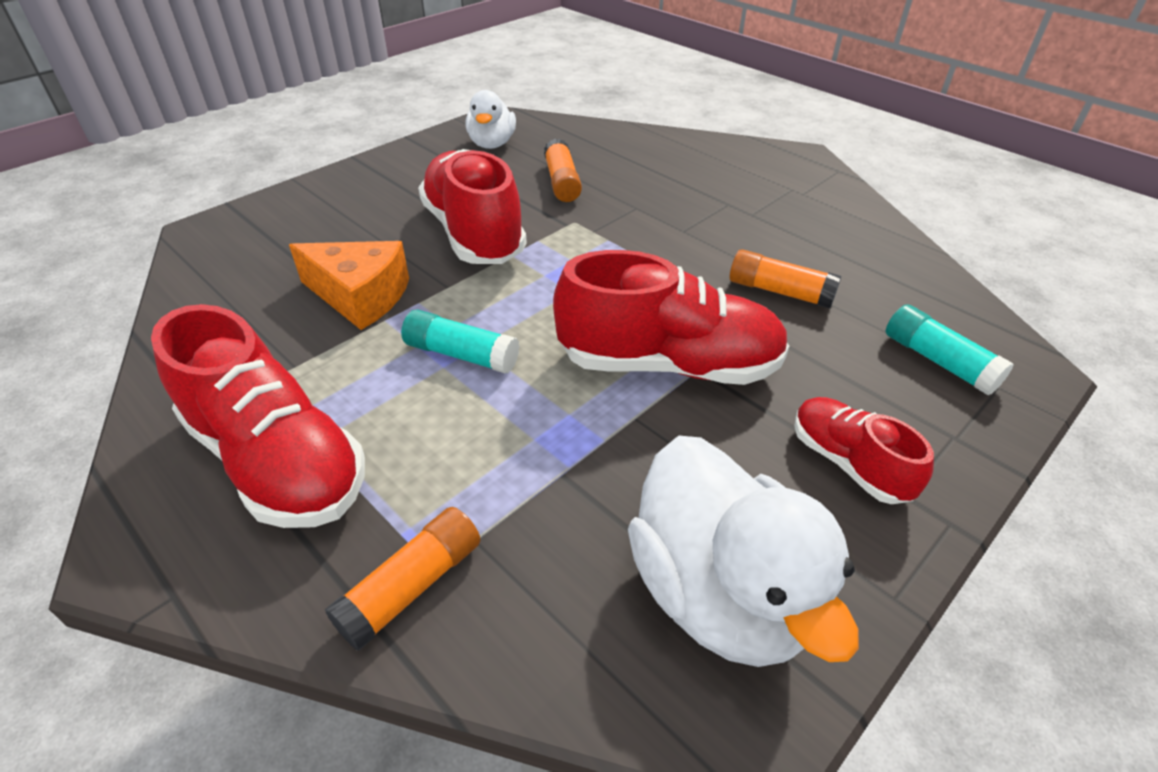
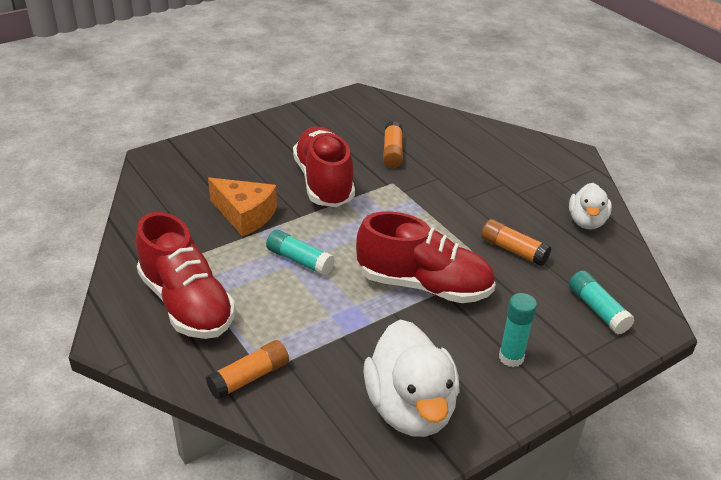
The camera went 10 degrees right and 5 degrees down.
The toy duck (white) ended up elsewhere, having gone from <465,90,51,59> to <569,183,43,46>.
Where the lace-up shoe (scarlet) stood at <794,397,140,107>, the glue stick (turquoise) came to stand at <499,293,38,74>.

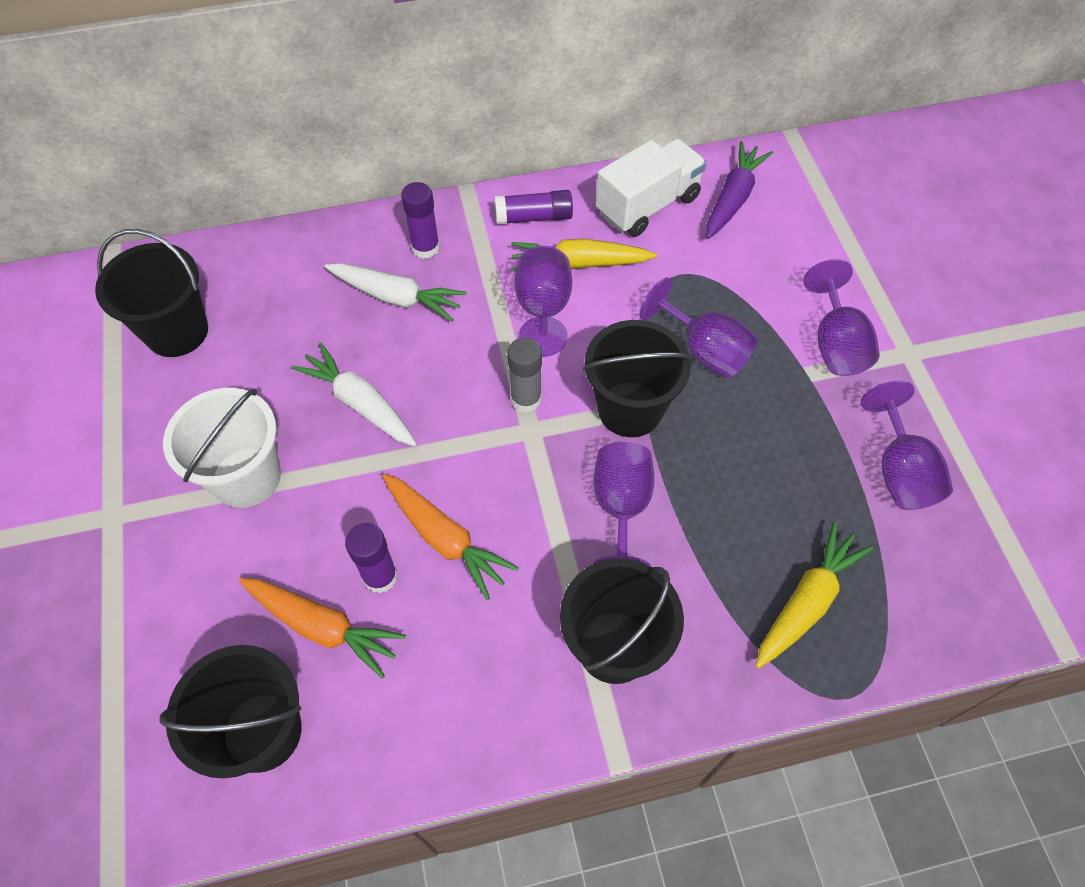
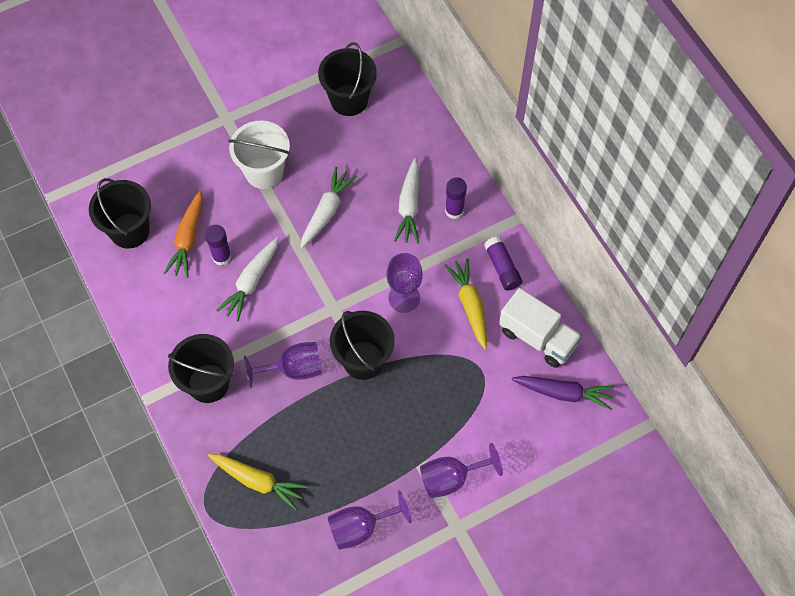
The camera went 75 degrees right and 5 degrees up.
The second view lost the chalice (violet) at <639,278,119,101>.
The second view lost the glue stick (ash-grey) at <507,337,35,76>.
What was the root vegetable (orange) at <383,474,136,126> turned into the root vegetable (white) at <216,237,63,84>.

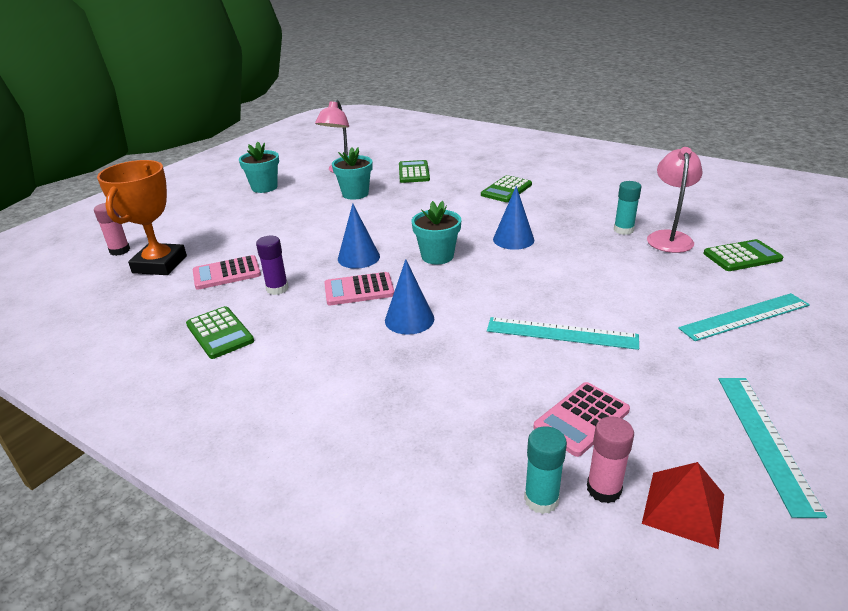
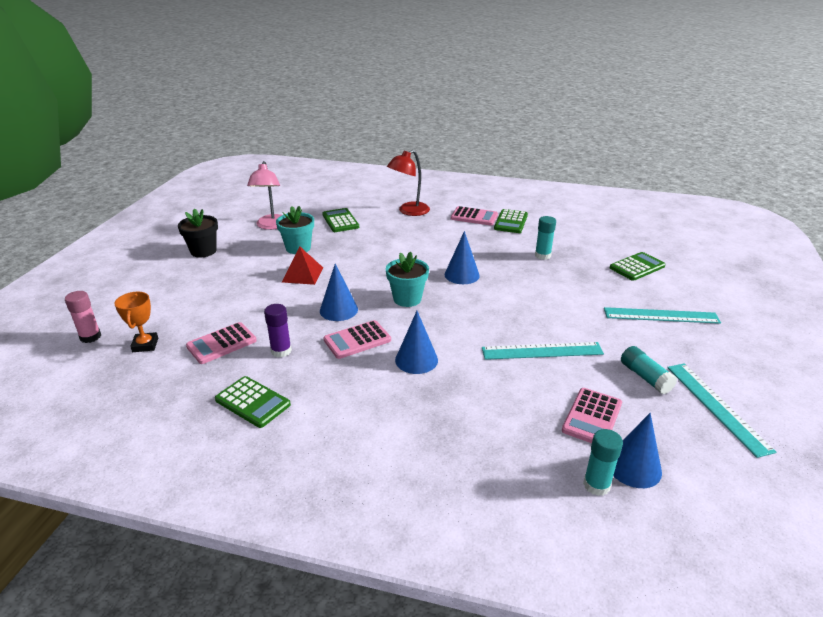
The camera went 20 degrees left and 0 degrees up.
What was the flower pot (turquoise) at <239,142,40,51> turned into the flower pot (jet-black) at <178,208,40,50>.
The second view lost the desk lamp (pink) at <647,147,56,106>.
The size of the prize cup (orange) at <97,160,90,115> changed by a factor of 0.55.
The pocket calculator (emerald) ended up elsewhere, having gone from <481,175,51,27> to <494,209,34,24>.
The straightedge (turquoise) at <678,293,132,48> ended up facing another way, 45 degrees clockwise from before.
Where the glue stick (pink) stood at <587,416,47,87>, the cone shape (cobalt) came to stand at <613,413,49,75>.
The pyramid shape (scarlet) ended up elsewhere, having gone from <642,462,82,87> to <282,246,41,39>.
The second view gained the desk lamp (scarlet) at <387,150,43,66>.
The second view gained the pocket calculator (pink) at <451,206,47,19>.
The second view gained the glue stick (turquoise) at <621,346,56,48>.

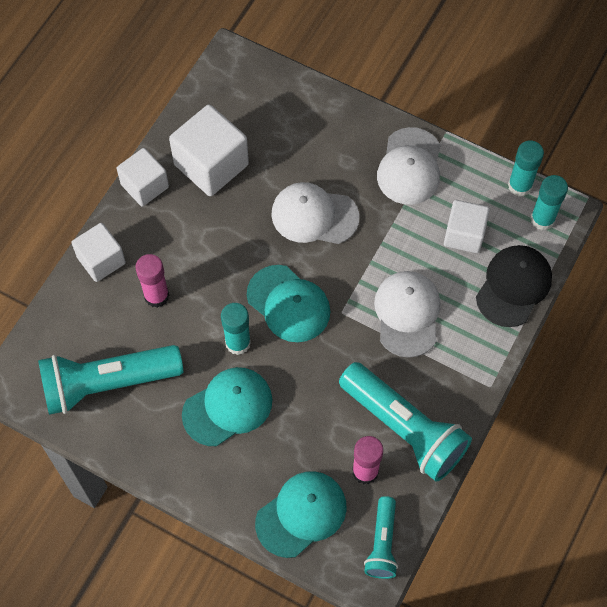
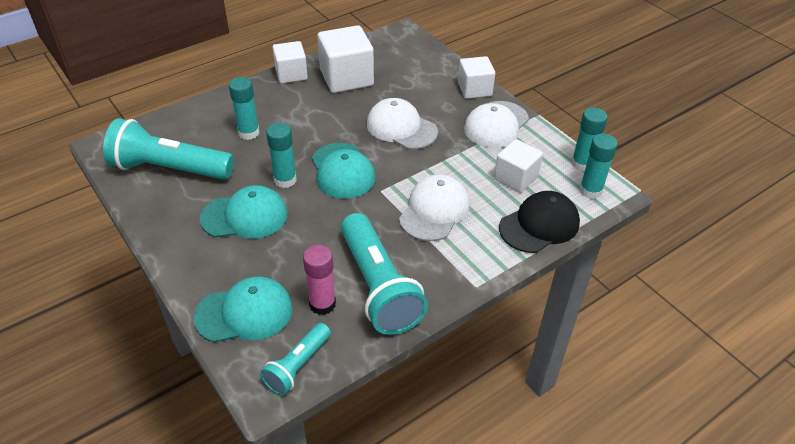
The camera went 25 degrees right and 20 degrees down.
The solid cube (white) ended up elsewhere, having gone from <72,223,54,59> to <458,56,37,43>.
What was the glue stick (pink) at <135,254,34,54> turned into the glue stick (turquoise) at <229,77,31,63>.

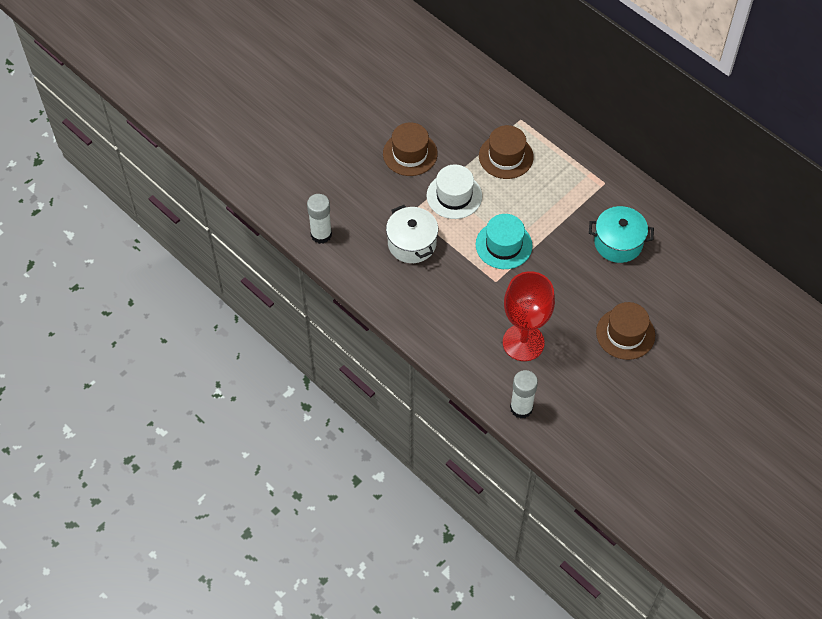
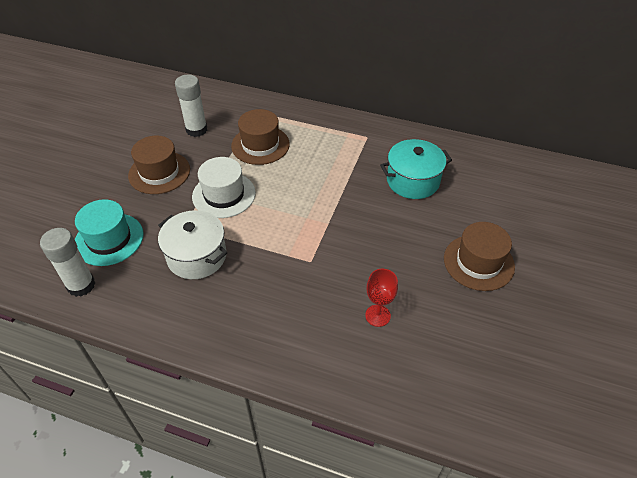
The camera went 25 degrees left and 10 degrees down.
The hat (turquoise) ended up elsewhere, having gone from <476,214,57,55> to <75,199,69,67>.
The size of the chalice (scarlet) at <503,271,52,90> changed by a factor of 0.47.
The glue stick (white) ended up elsewhere, having gone from <510,370,28,49> to <175,75,32,62>.

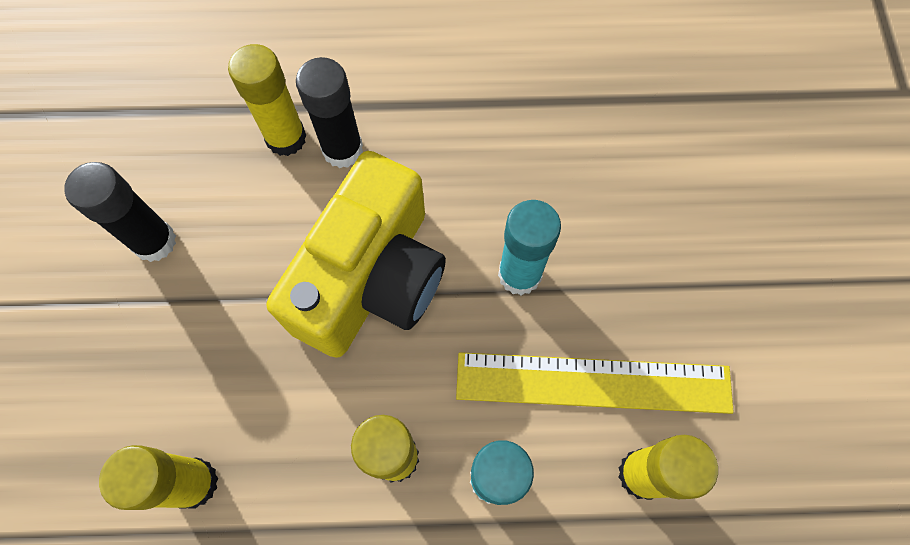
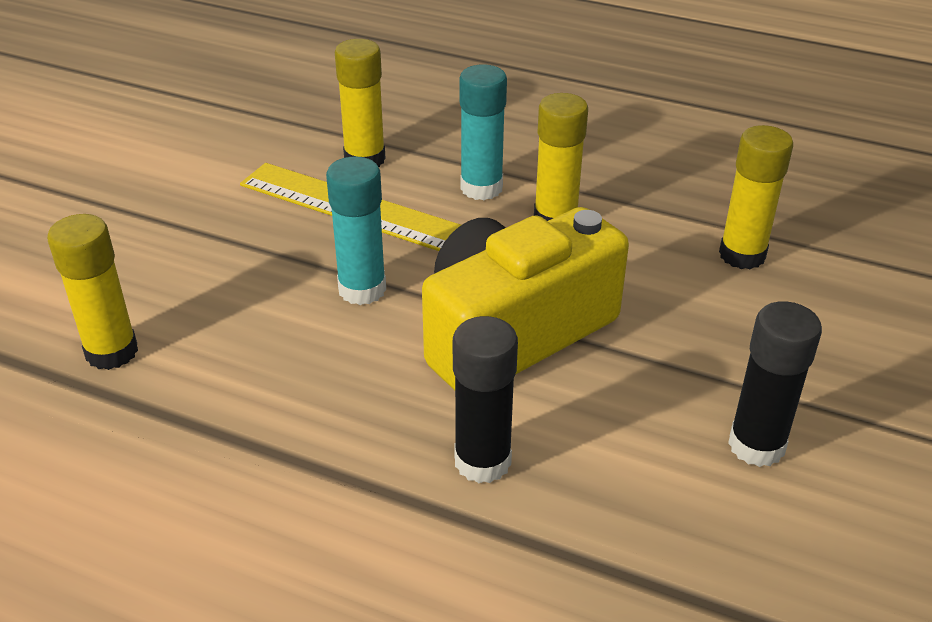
The camera went 155 degrees left and 30 degrees down.
The glue stick (bright yellow) ended up elsewhere, having gone from <228,44,79,112> to <47,214,91,156>.

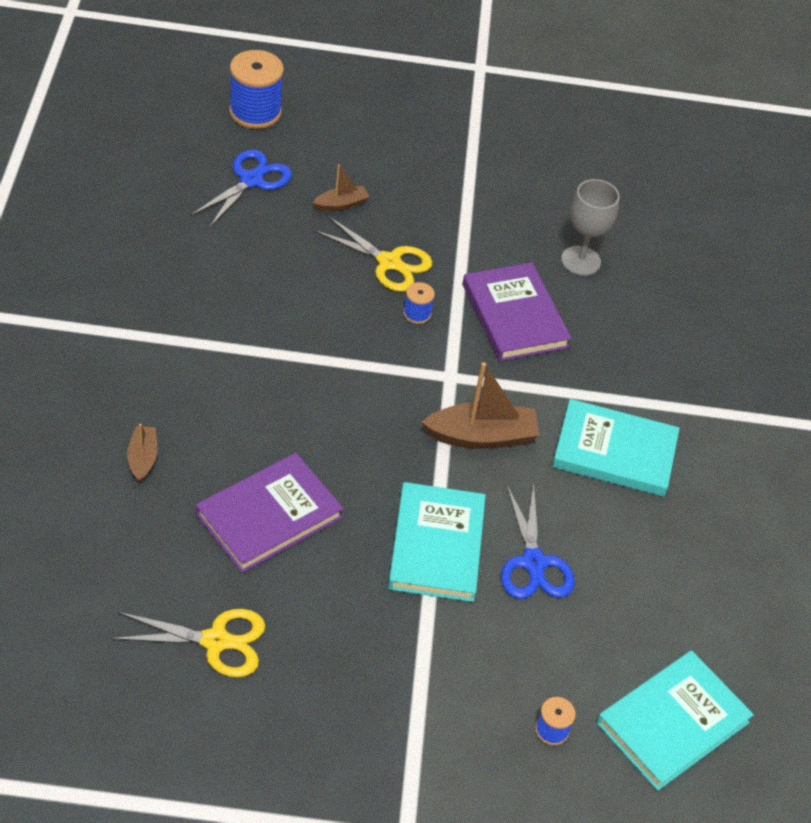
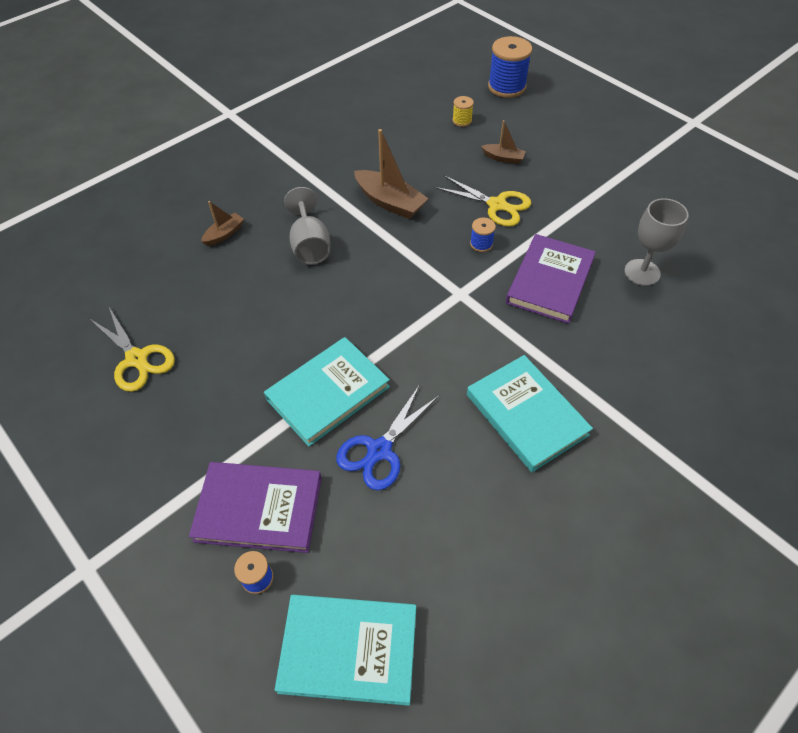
The camera went 50 degrees right and 5 degrees up.
Where the pair of scissors (cobalt) stood at <190,150,102,78>, the reel of thread (bright yellow) came to stand at <452,96,22,31>.
The pair of scissors (bright yellow) at <314,216,118,76> ended up facing another way, 45 degrees counterclockwise from before.
The toy boat (dark brown) ended up elsewhere, having gone from <421,362,119,87> to <354,129,75,90>.
The book (violet) ended up elsewhere, having gone from <196,453,148,120> to <189,462,133,91>.
The second view gained the chalice (ash-grey) at <284,187,47,78>.

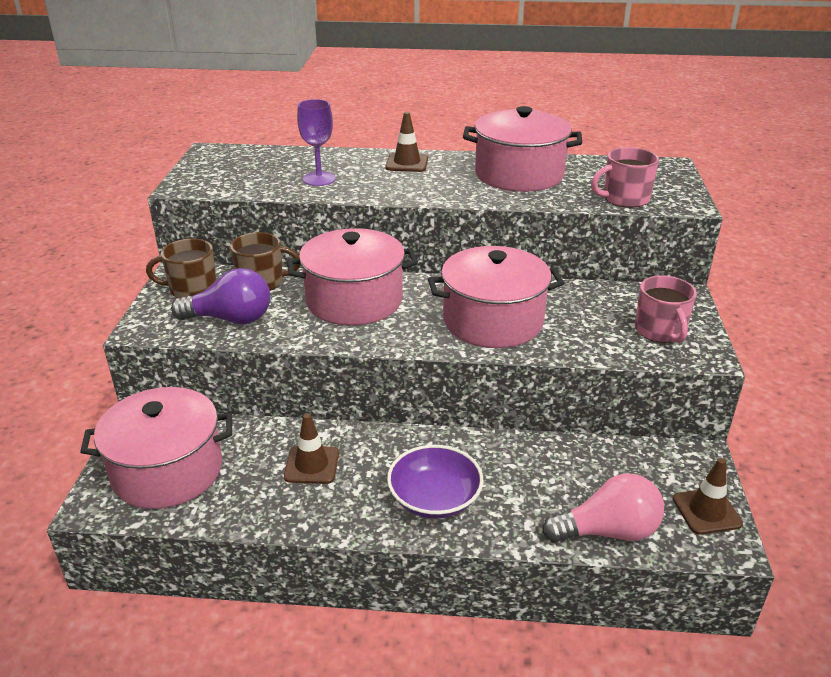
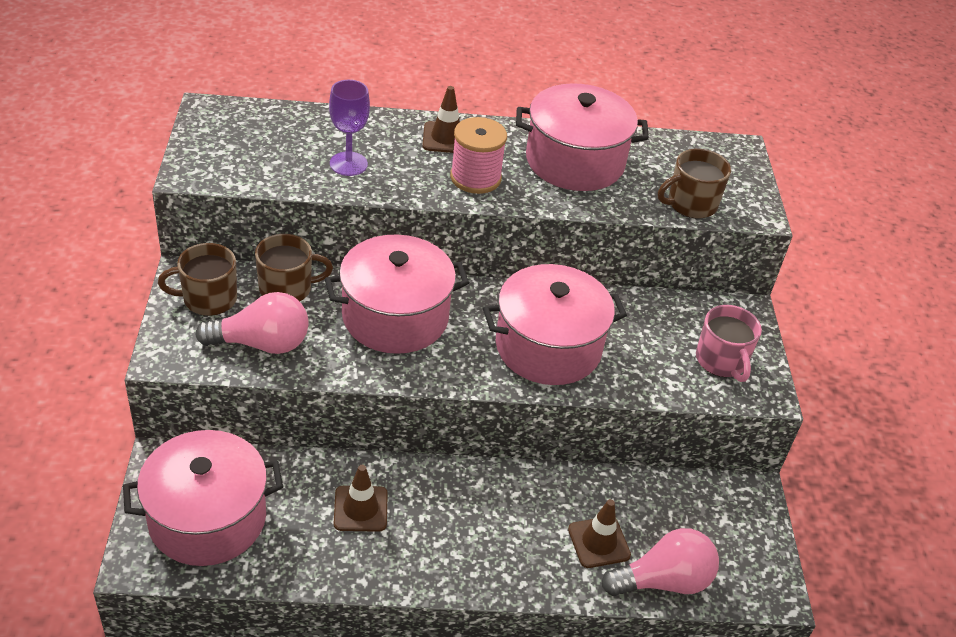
The camera went 10 degrees left and 10 degrees up.
What was the coffee mug (pink) at <591,147,68,61> turned into the coffee mug (dark brown) at <658,149,73,70>.
What was the light bulb (violet) at <171,268,99,56> turned into the light bulb (pink) at <195,292,114,62>.
The second view lost the deep dish (violet) at <387,445,97,74>.
The road cone (dark brown) ended up elsewhere, having gone from <673,458,70,76> to <568,499,63,69>.
The second view gained the reel of thread (pink) at <450,117,57,77>.

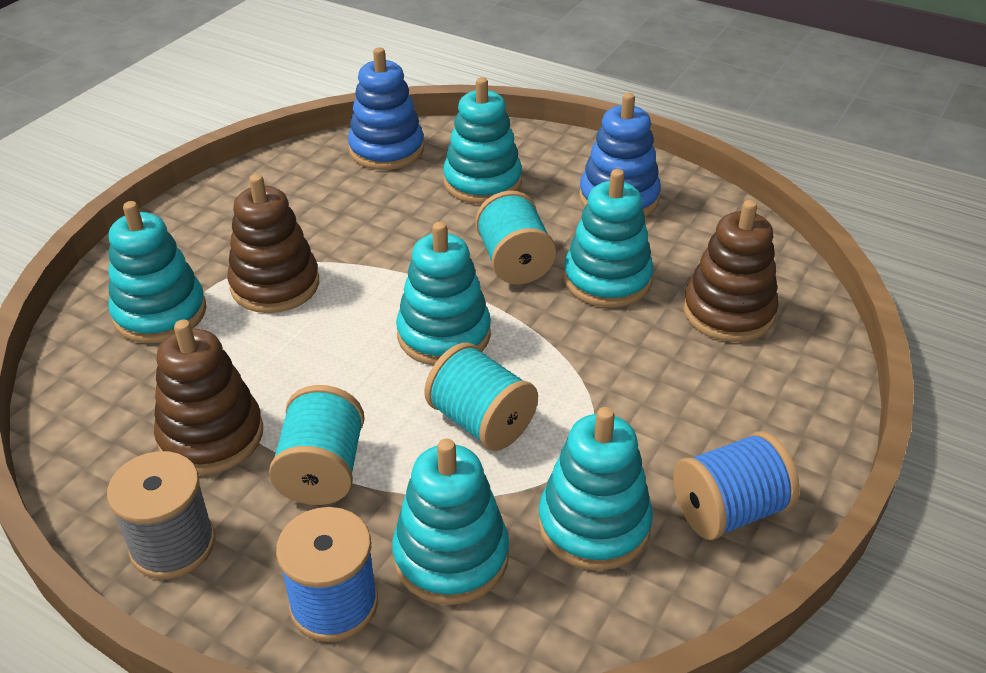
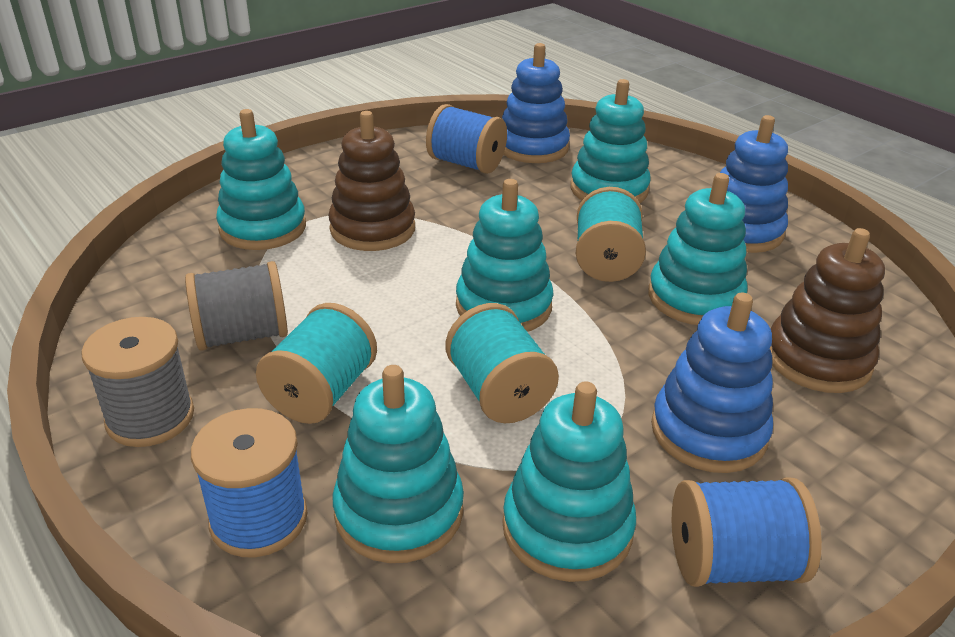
The camera went 20 degrees right and 5 degrees down.
Where the stacking rings (dark brown) stood at <154,320,109,155>, the reel of thread (ash-grey) came to stand at <185,261,103,90>.
The second view gained the reel of thread (cobalt) at <426,104,81,70>.
The second view gained the stacking rings (cobalt) at <651,292,122,181>.

